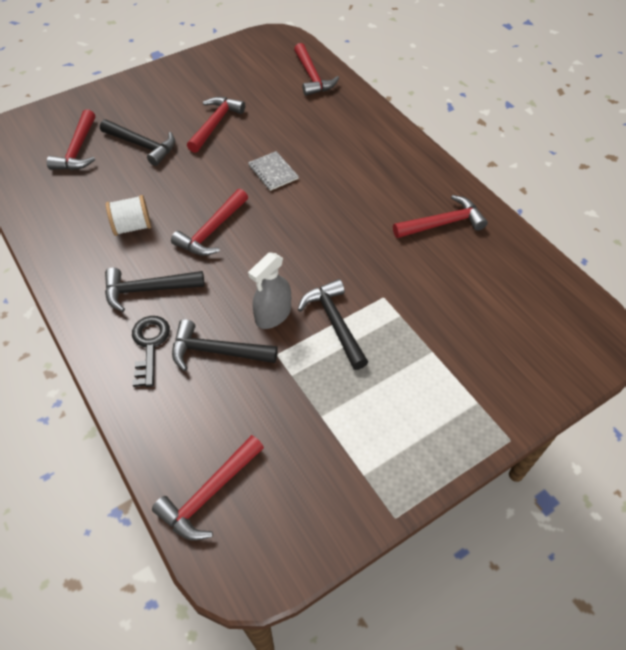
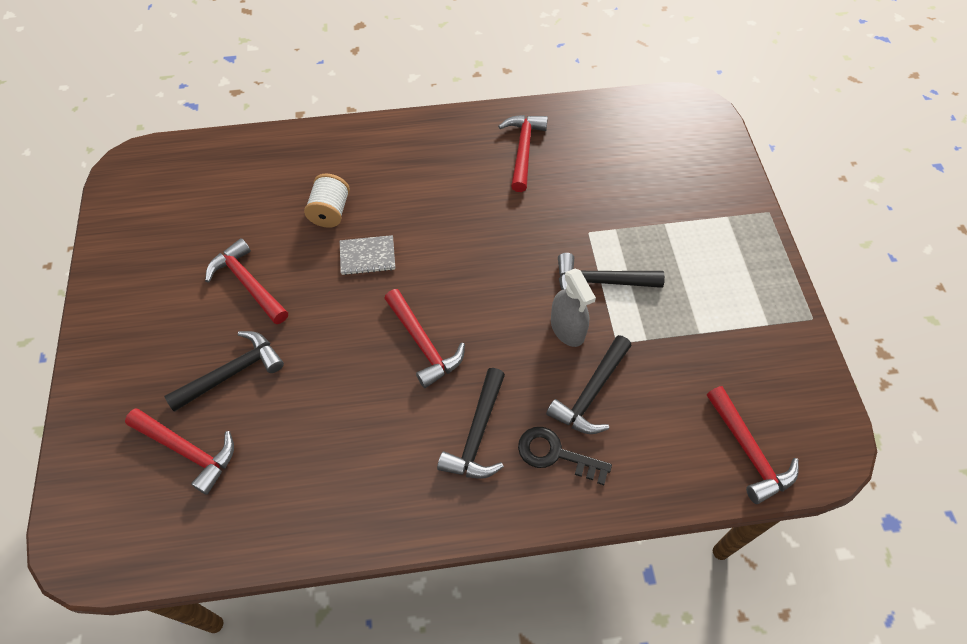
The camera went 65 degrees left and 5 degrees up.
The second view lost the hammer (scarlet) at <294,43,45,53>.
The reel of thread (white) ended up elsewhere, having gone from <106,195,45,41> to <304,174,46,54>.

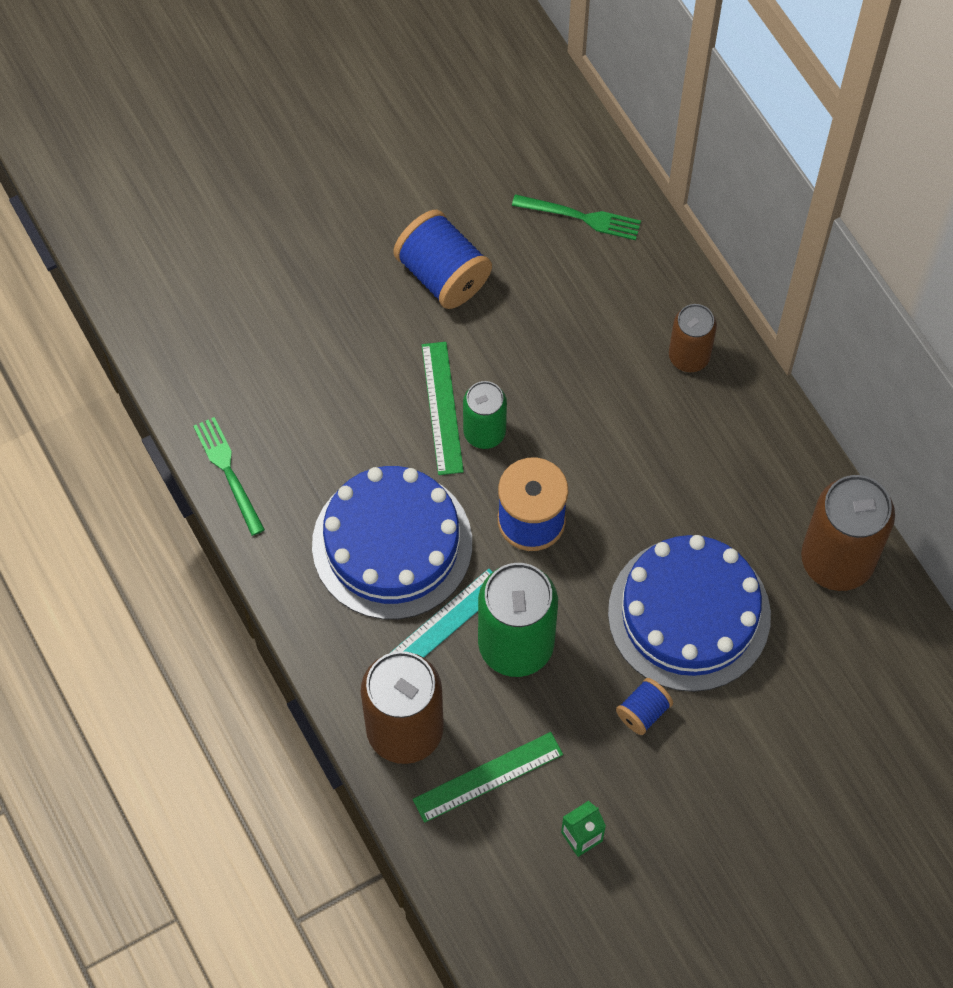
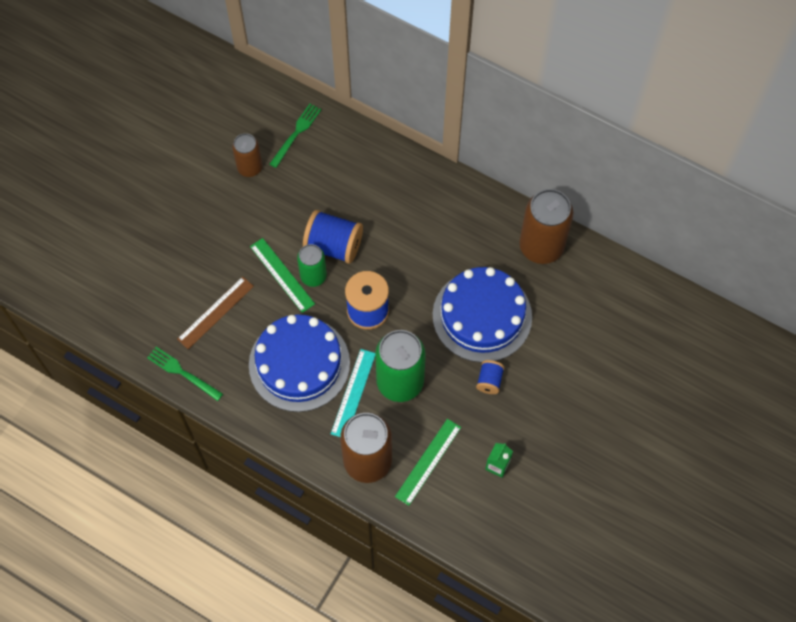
The camera went 30 degrees left and 0 degrees up.
The dinner fork (emerald) at <512,194,129,46> ended up facing another way, 45 degrees counterclockwise from before.
The reel of thread (cobalt) ended up elsewhere, having gone from <393,210,99,99> to <303,210,60,54>.
The soda can (dark brown) ended up elsewhere, having gone from <669,304,48,68> to <232,133,30,44>.
The second view gained the straightedge (dark brown) at <177,277,77,72>.

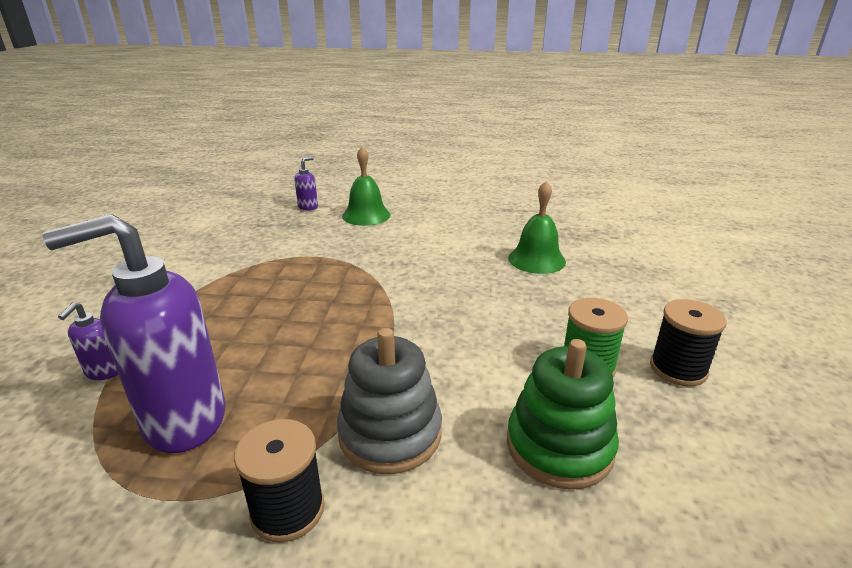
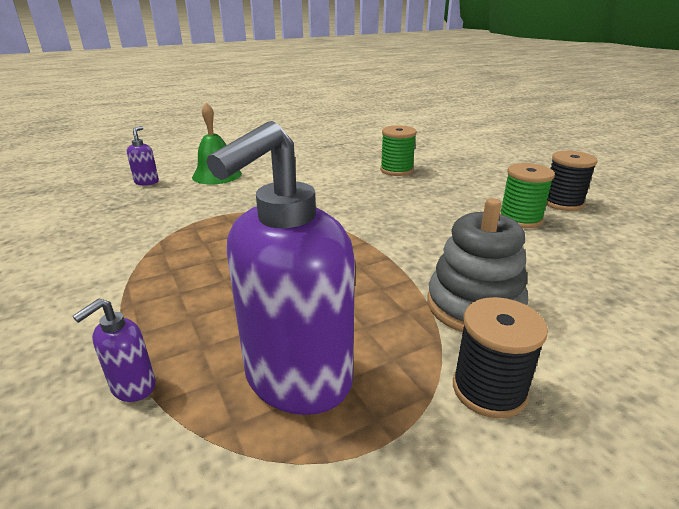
The camera went 35 degrees left and 0 degrees up.
Where the hand bell (emerald) stood at <508,181,58,93>, the reel of thread (emerald) came to stand at <380,125,37,51>.
The pump bottle (violet) at <58,302,60,78> ended up facing another way, 60 degrees clockwise from before.
The second view lost the stacking rings (emerald) at <507,339,112,151>.

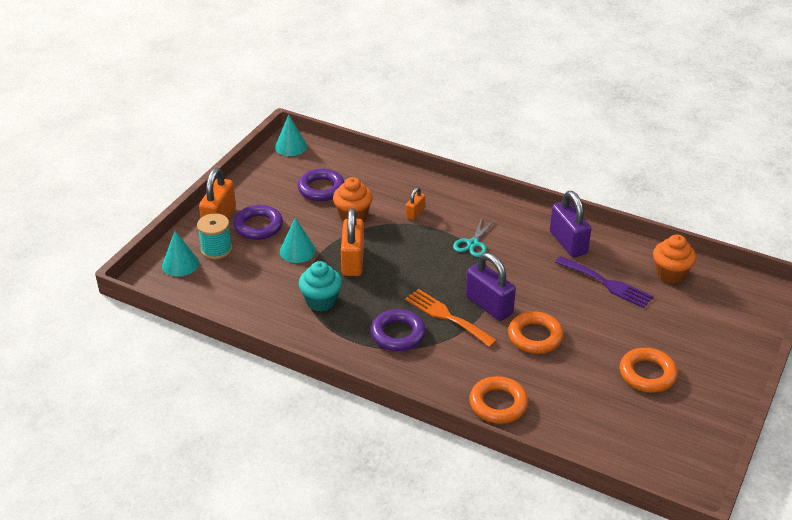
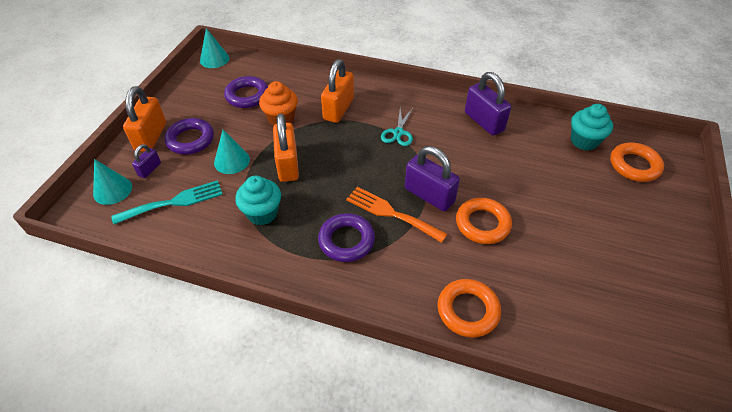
The camera went 10 degrees left and 10 degrees up.
The size of the lock (orange) at <406,187,19,33> changed by a factor of 1.93.
Where the reel of thread (turquoise) stood at <197,213,35,47>, the lock (violet) came to stand at <132,144,29,34>.
What was the cupcake (orange) at <653,234,43,50> turned into the cupcake (turquoise) at <571,104,42,47>.
The second view lost the dinner fork (violet) at <555,256,98,52>.
The torus (orange) ended up elsewhere, having gone from <620,348,58,45> to <610,143,54,39>.
The second view gained the dinner fork (turquoise) at <112,180,111,45>.

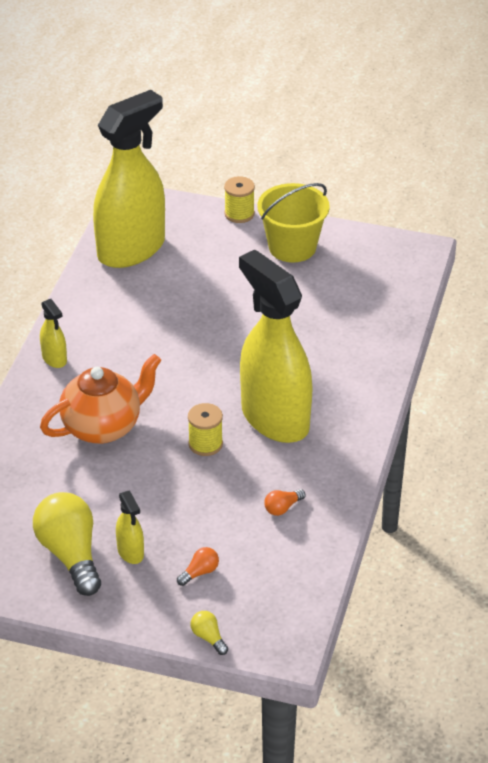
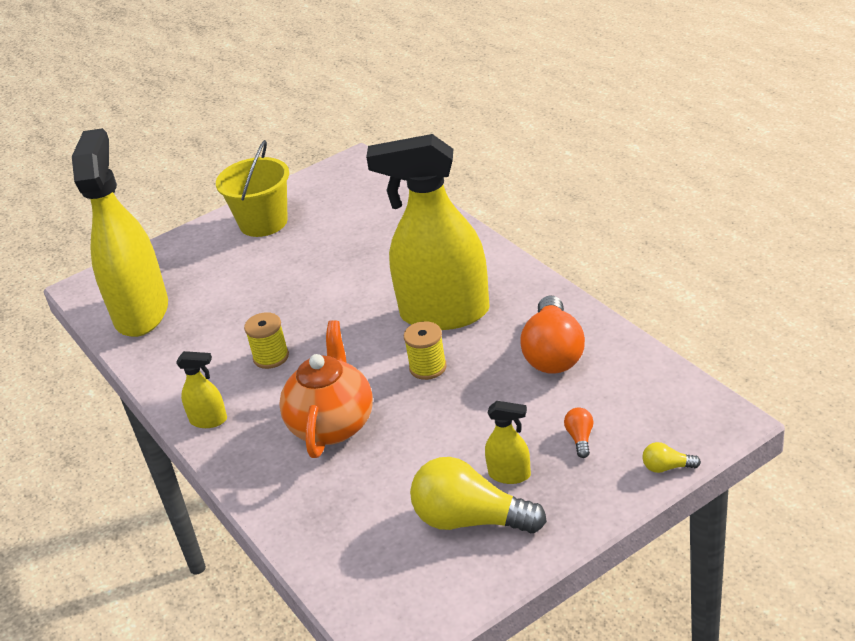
The camera went 45 degrees left and 5 degrees down.
The reel of thread (bright yellow) ended up elsewhere, having gone from <224,176,31,47> to <244,312,45,57>.
The size of the light bulb (orange) at <264,489,41,27> changed by a factor of 2.32.

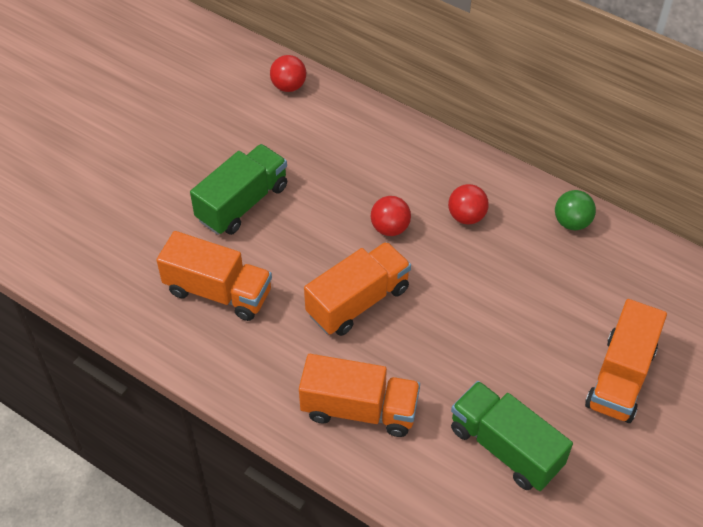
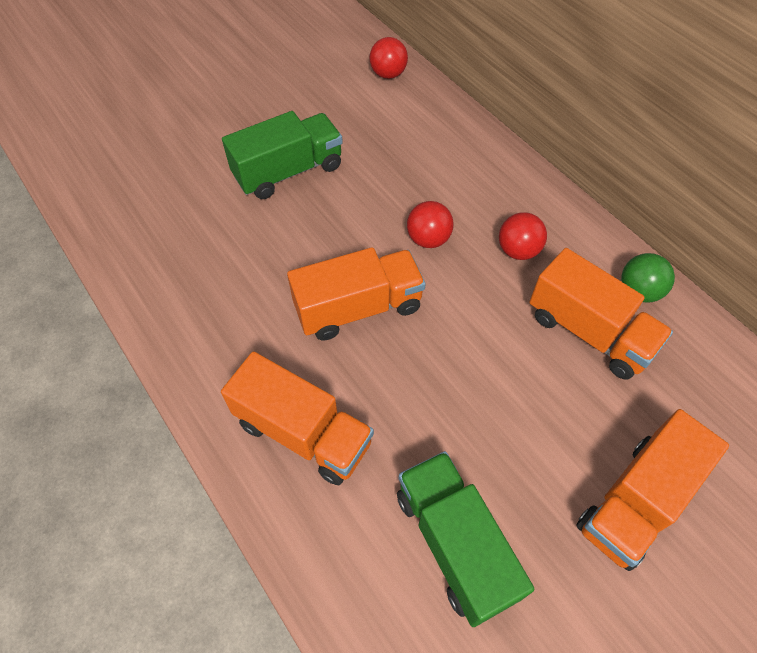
The camera went 20 degrees right and 5 degrees up.
The toy truck (orange) ended up elsewhere, having gone from <156,231,116,90> to <529,248,144,132>.

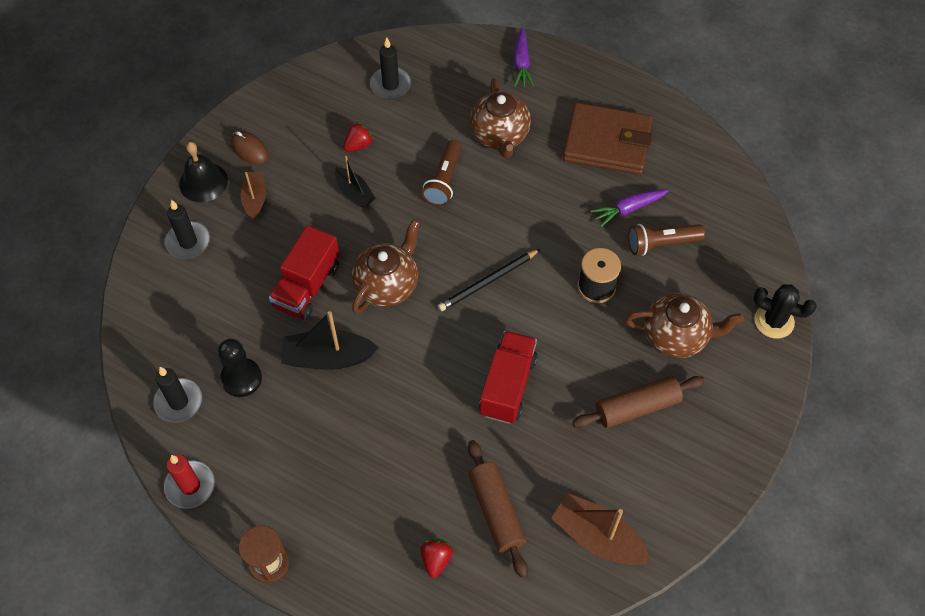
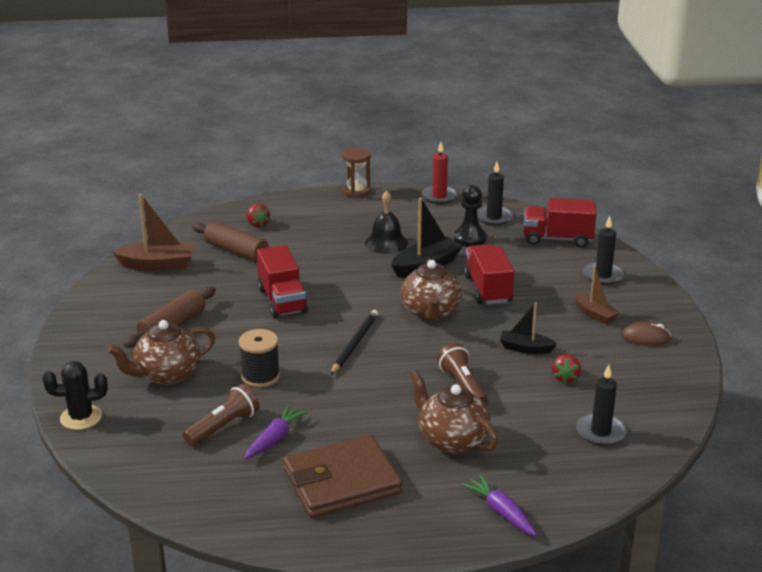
The camera went 145 degrees right and 30 degrees down.
The hand bell (jet-black) ended up elsewhere, having gone from <179,142,49,60> to <365,191,43,63>.
The second view gained the toy truck (scarlet) at <524,198,73,50>.

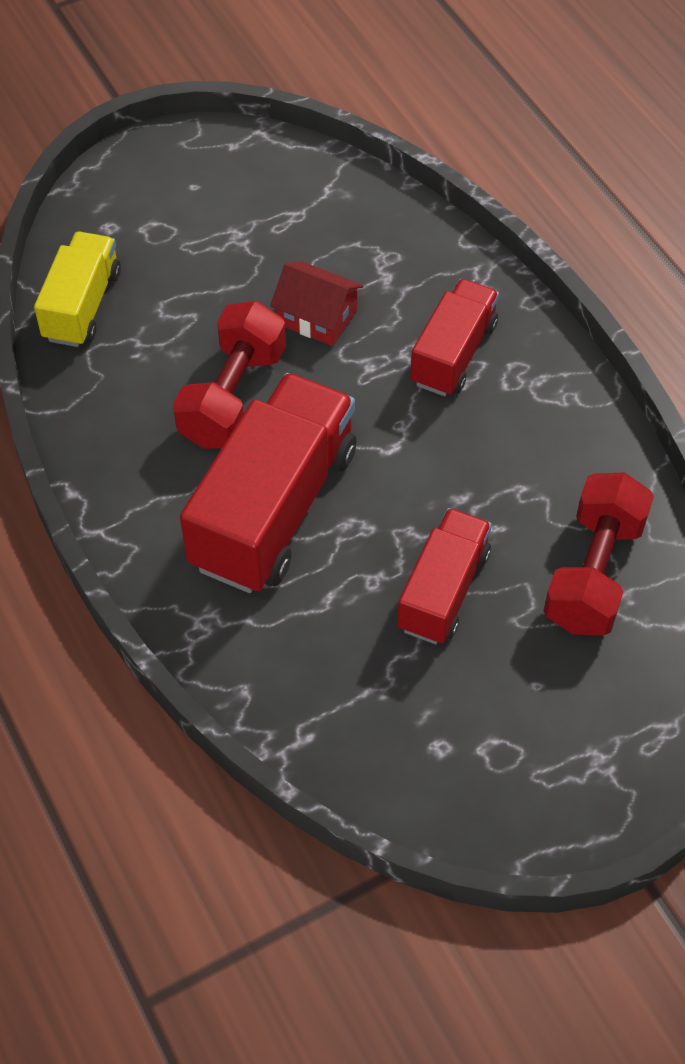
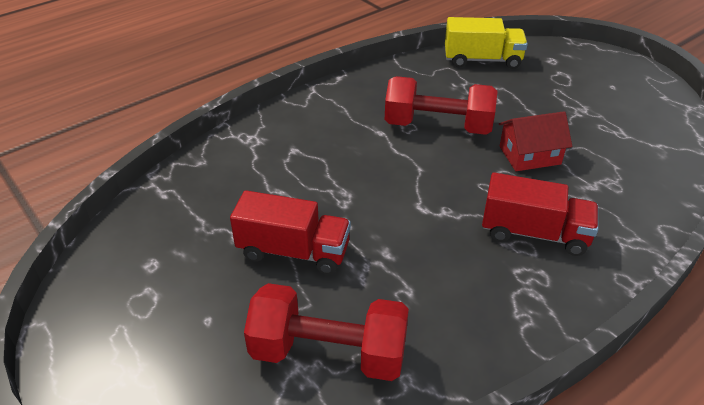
The camera went 80 degrees right and 15 degrees down.
The toy house (scarlet) at <270,261,94,85> ended up facing another way, 60 degrees clockwise from before.
The second view lost the toy truck (scarlet) at <180,373,177,220>.

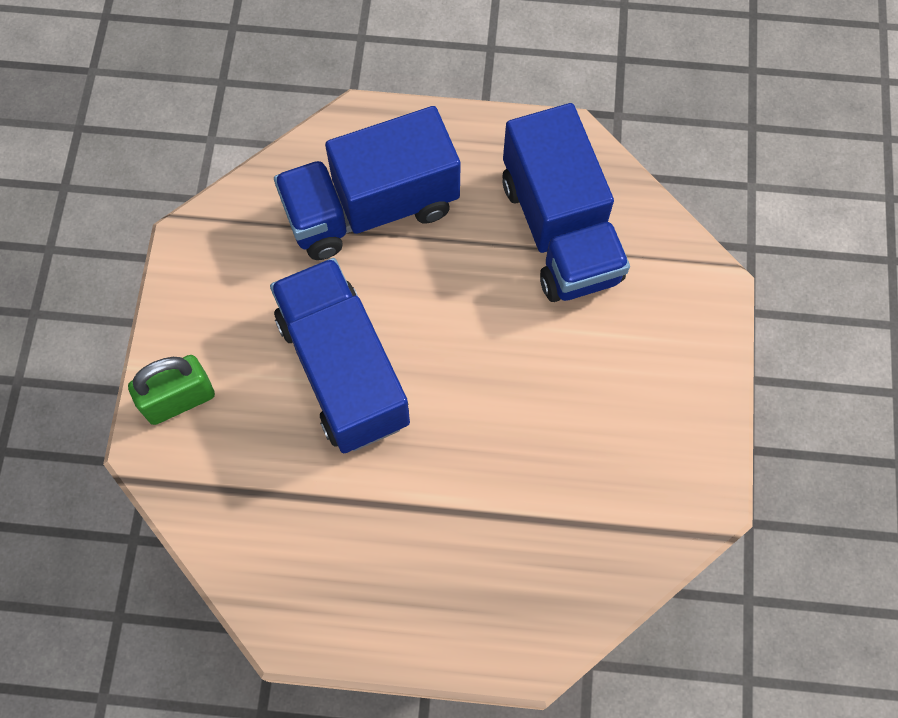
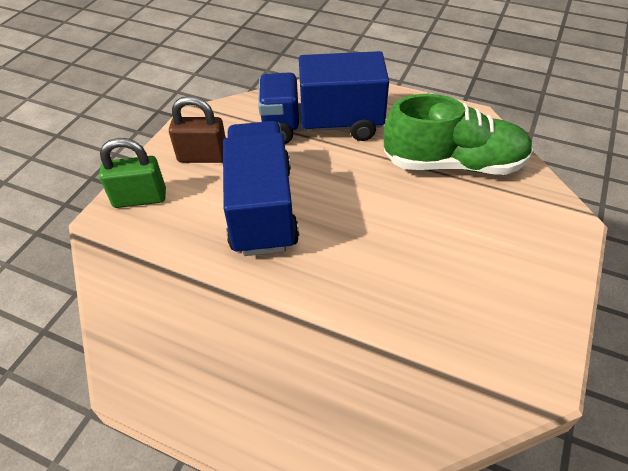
The camera went 20 degrees right and 20 degrees down.
Where the toy truck (cobalt) stood at <502,103,128,199>, the lace-up shoe (emerald) came to stand at <384,94,149,81>.
The second view gained the lock (dark brown) at <169,96,57,67>.

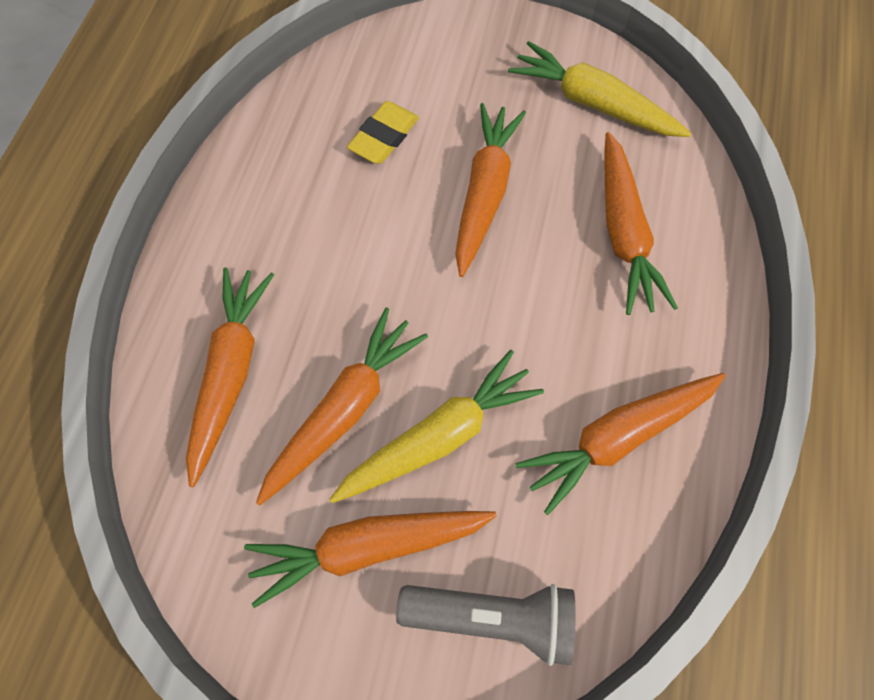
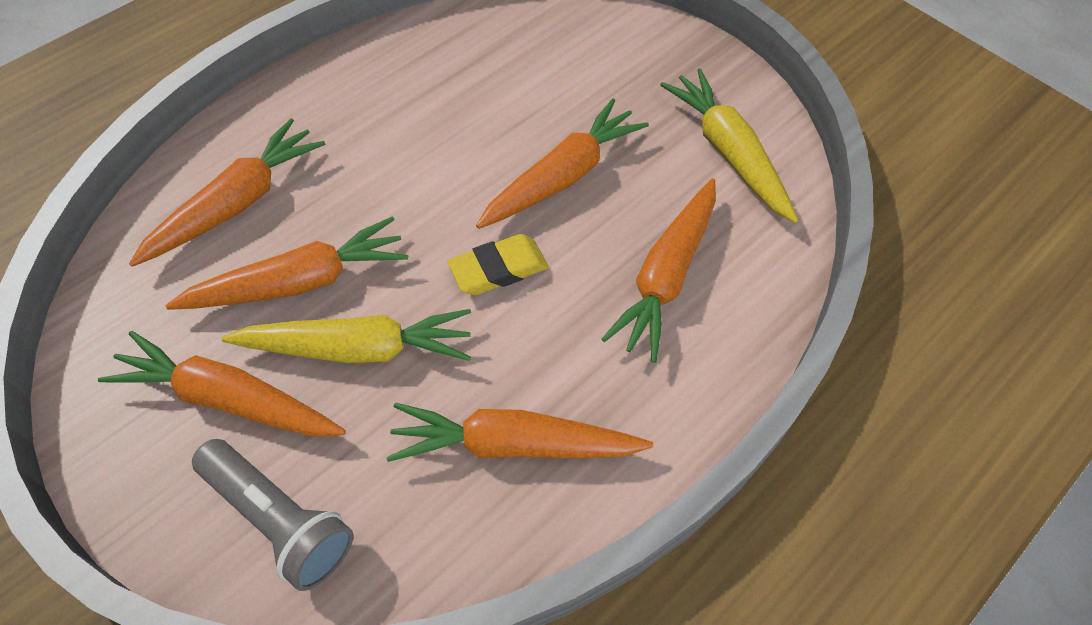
The camera went 30 degrees right and 10 degrees down.
The eraser (bright yellow) ended up elsewhere, having gone from <347,101,72,63> to <447,234,101,61>.

